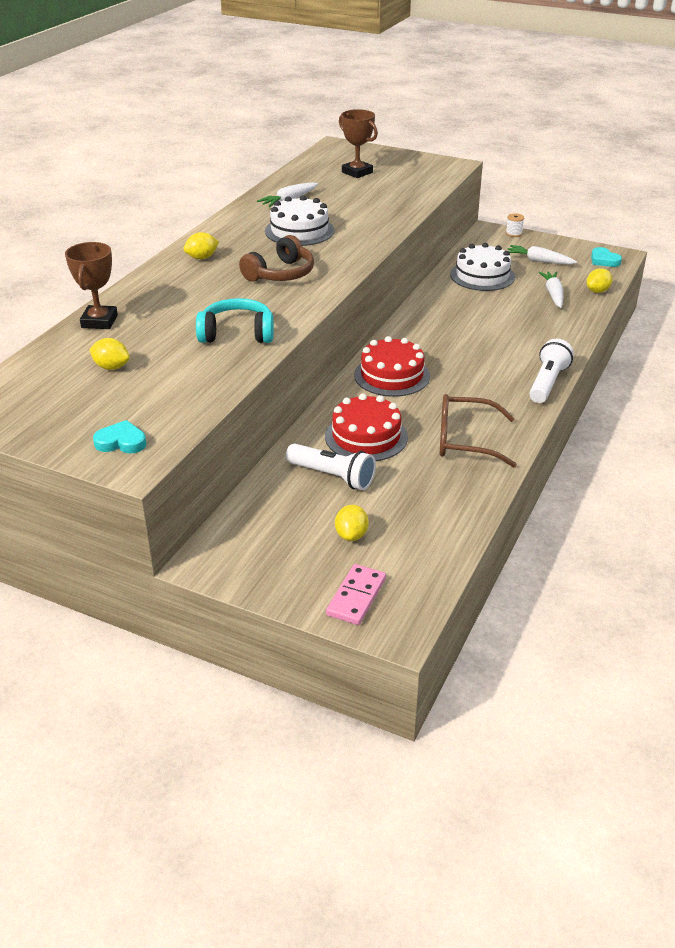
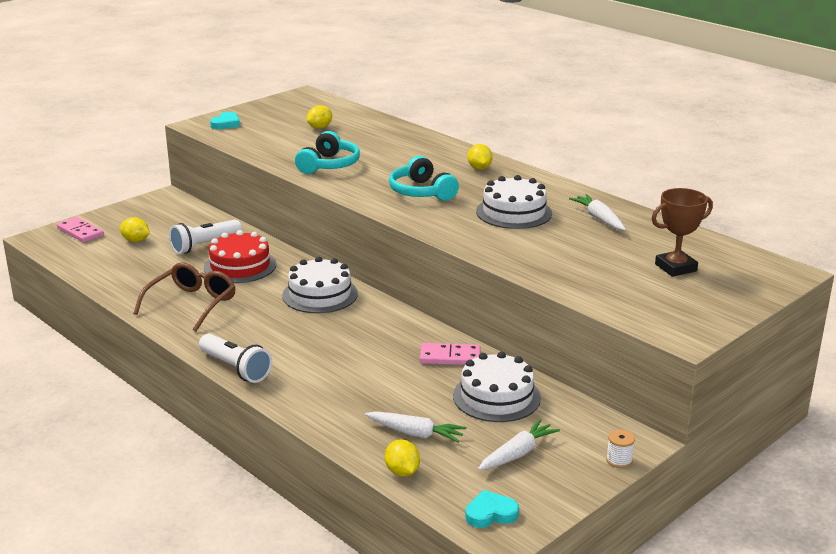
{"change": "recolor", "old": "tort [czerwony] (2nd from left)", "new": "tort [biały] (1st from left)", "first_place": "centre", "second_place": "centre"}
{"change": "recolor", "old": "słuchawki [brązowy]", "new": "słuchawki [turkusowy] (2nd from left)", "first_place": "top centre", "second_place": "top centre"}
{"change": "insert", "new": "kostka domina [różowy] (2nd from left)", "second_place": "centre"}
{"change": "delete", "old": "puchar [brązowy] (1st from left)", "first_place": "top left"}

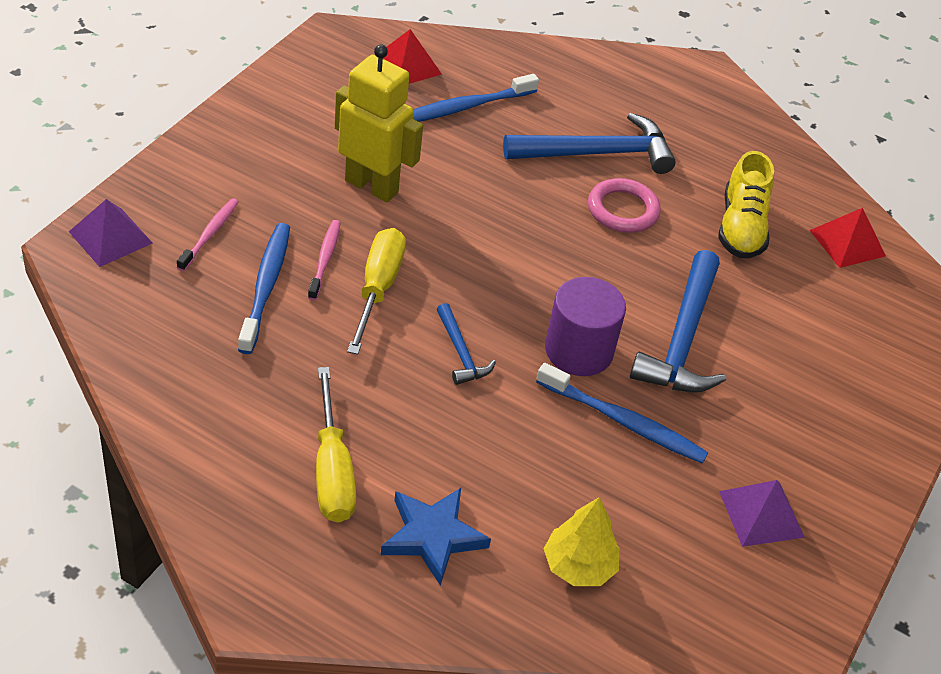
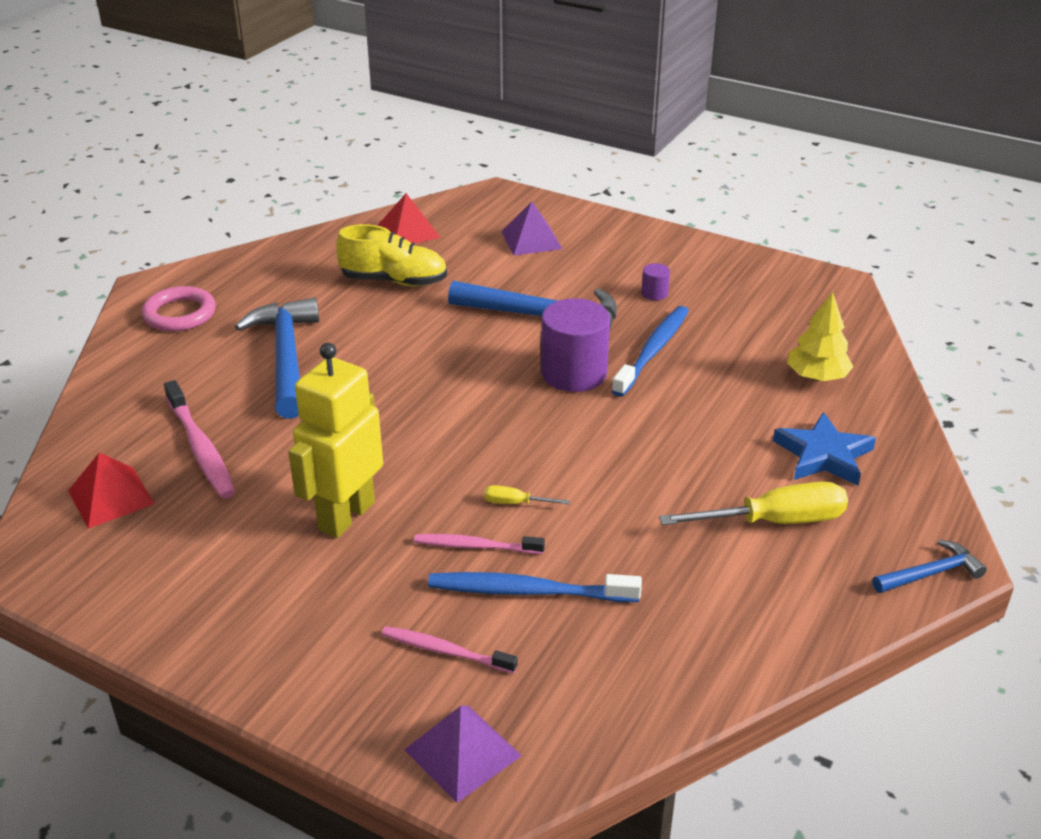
{"change": "move", "old": "pierścień [różowy]", "first_place": "top centre", "second_place": "middle left"}
{"change": "recolor", "old": "szczoteczka do zębów [niebieski] (2nd from left)", "new": "szczoteczka do zębów [różowy] (1st from left)", "first_place": "top centre", "second_place": "middle left"}
{"change": "resize", "old": "śrubokręt [żółty] (2nd from left in the first image)", "first_place": "centre", "second_place": "centre", "factor": 0.46}
{"change": "move", "old": "piramida [fioletowy] (2nd from left)", "first_place": "bottom right", "second_place": "top centre"}
{"change": "insert", "new": "walec [fioletowy] (2nd from left)", "second_place": "centre"}
{"change": "move", "old": "młotek [niebieski] (1st from left in the first image)", "new": "młotek [niebieski] (3rd from left)", "first_place": "centre", "second_place": "bottom right"}

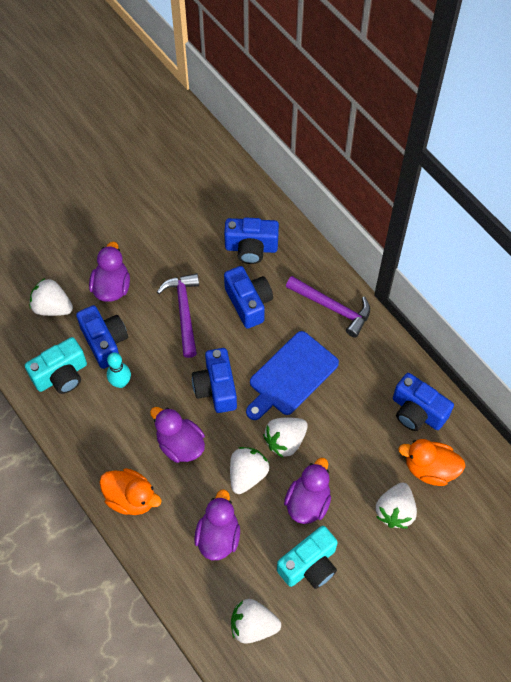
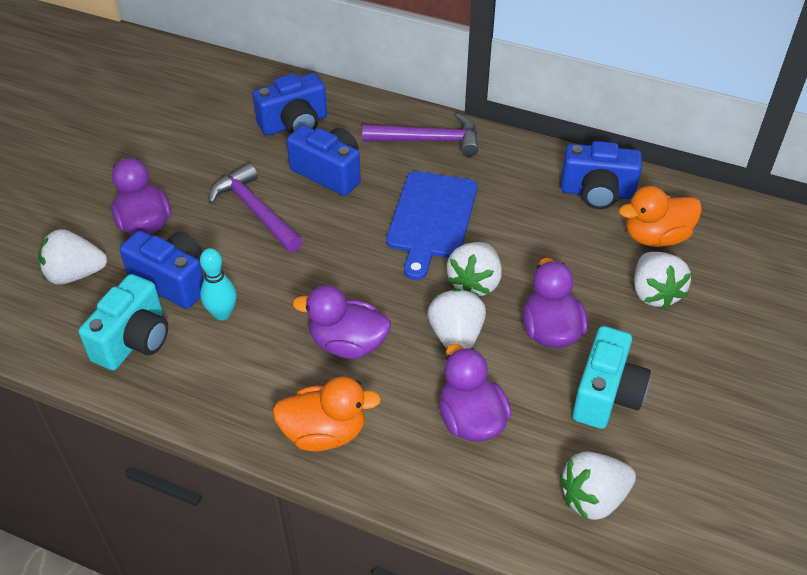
{"change": "delete", "old": "aparat fotograficzny [niebieski] (2nd from left)", "first_place": "centre"}

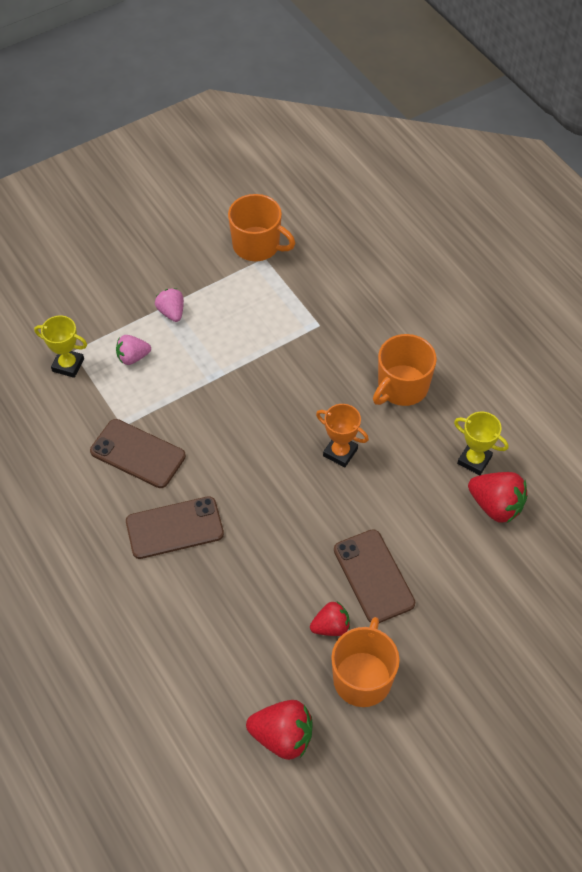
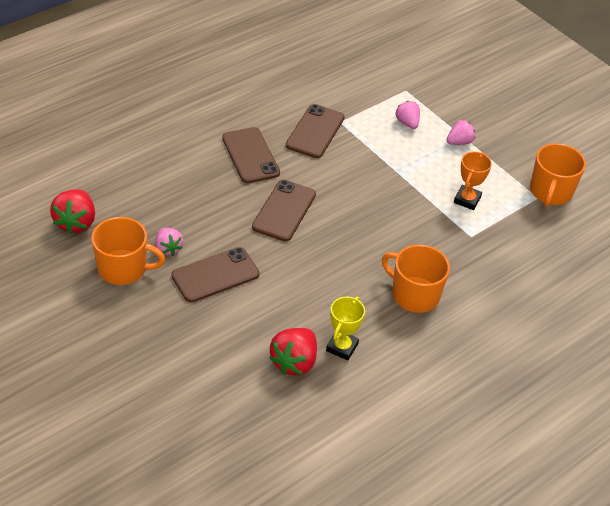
{"change": "recolor", "old": "truskawka [czerwony] (2nd from left)", "new": "truskawka [różowy] (1st from left)", "first_place": "bottom centre", "second_place": "middle left"}
{"change": "insert", "new": "telefon [brązowy] (3rd from left)", "second_place": "centre"}
{"change": "move", "old": "puchar [pomarańczowy]", "first_place": "centre", "second_place": "middle right"}
{"change": "delete", "old": "puchar [żółty] (1st from left)", "first_place": "middle left"}

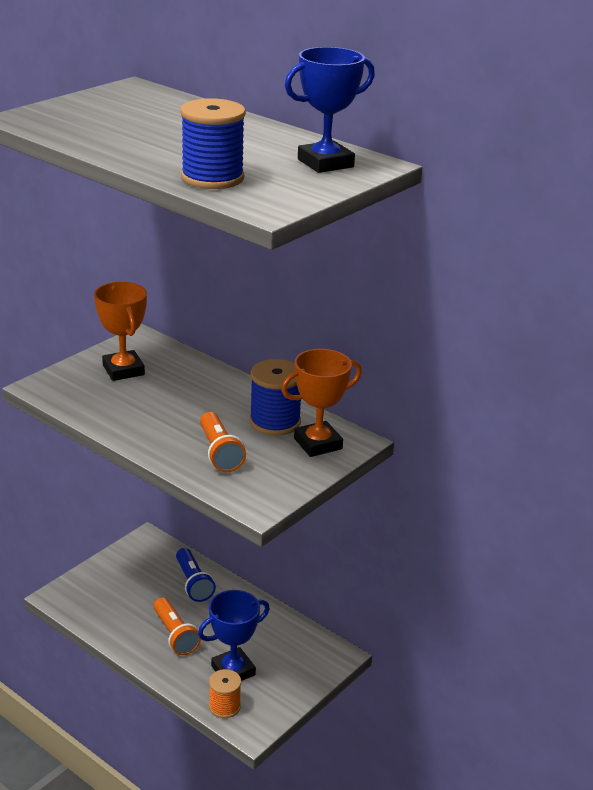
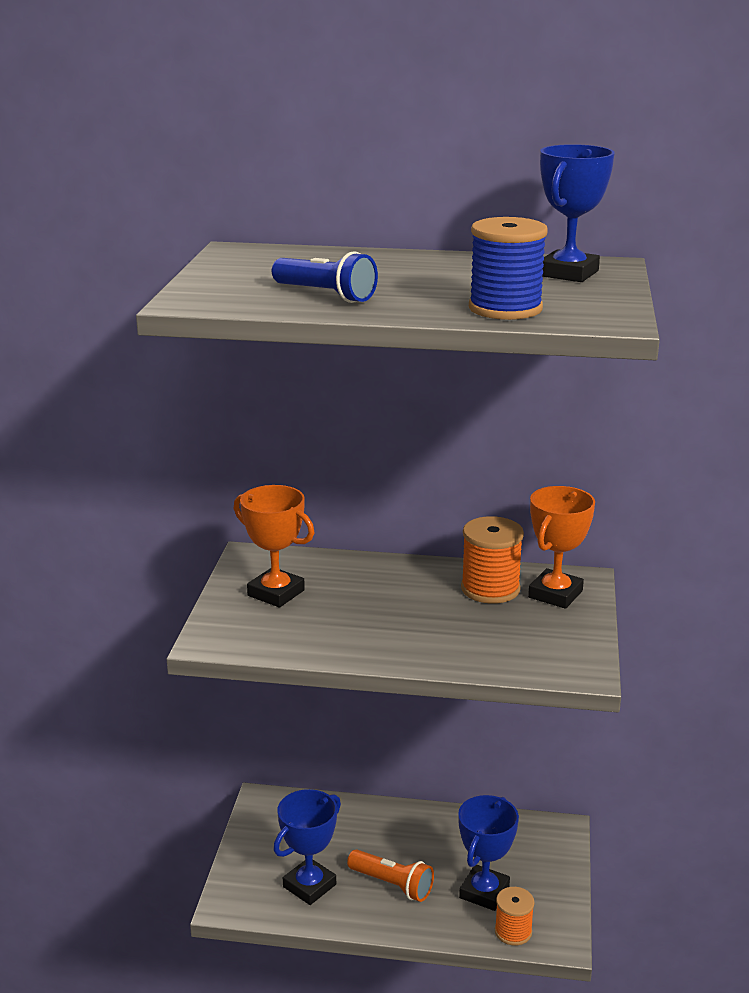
{"change": "move", "old": "latarka [niebieski]", "first_place": "bottom left", "second_place": "top centre"}
{"change": "insert", "new": "puchar [niebieski] (1st from left)", "second_place": "bottom centre"}
{"change": "recolor", "old": "szpulka [niebieski] (2nd from left)", "new": "szpulka [pomarańczowy] (1st from left)", "first_place": "centre", "second_place": "centre"}
{"change": "delete", "old": "latarka [pomarańczowy] (2nd from left)", "first_place": "centre"}

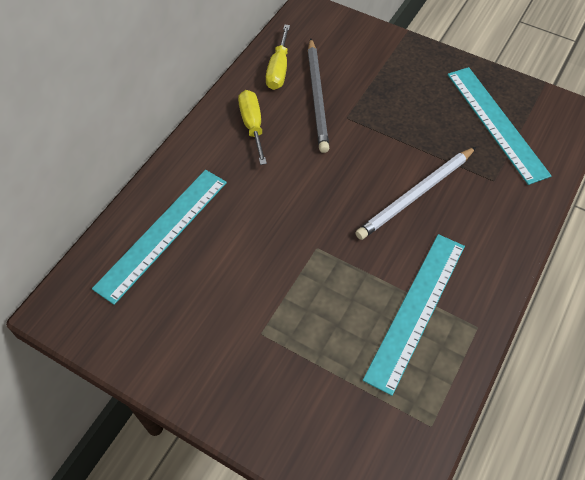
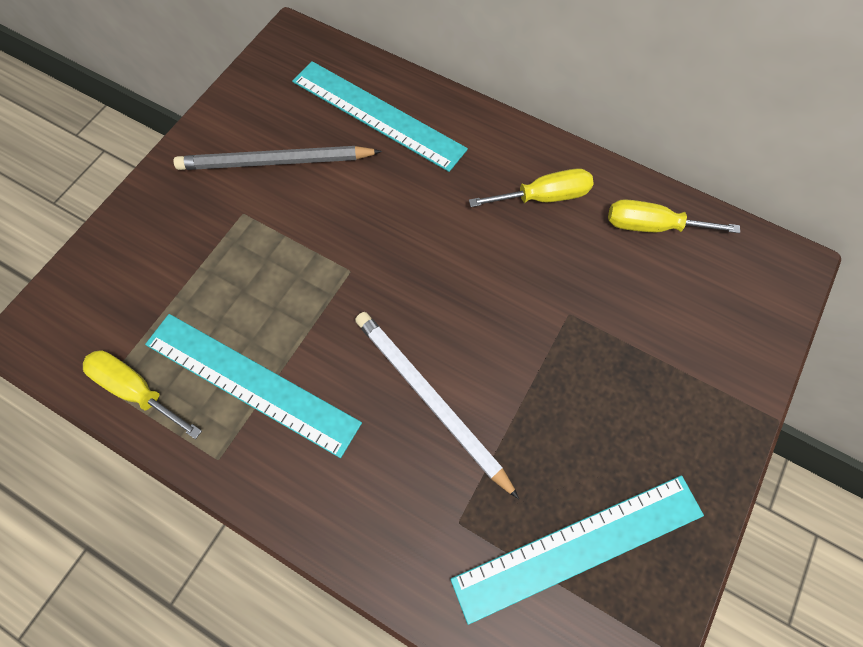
{"change": "insert", "new": "śrubokręt [żółty] (1st from left)", "second_place": "middle left"}
{"change": "move", "old": "ołówek [szary]", "first_place": "top centre", "second_place": "top left"}

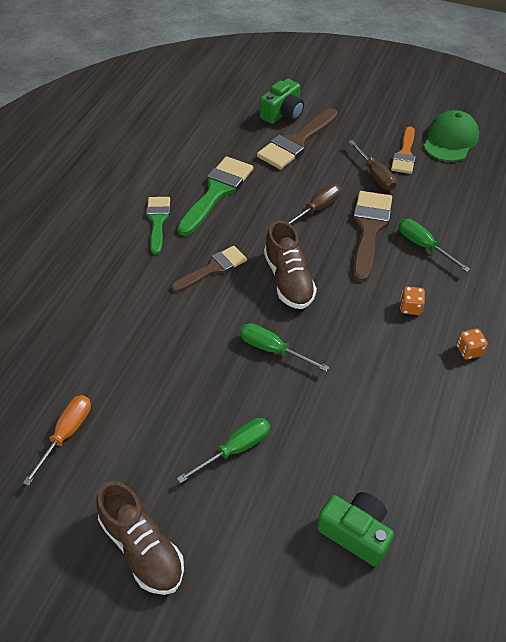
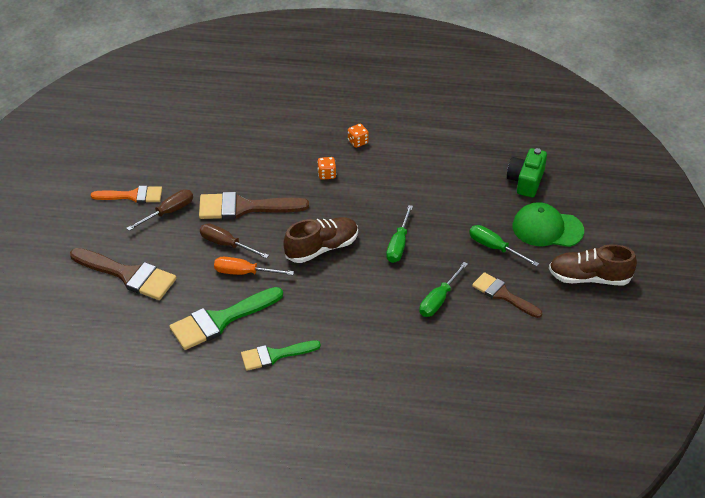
{"change": "rotate", "old": "pędzel [zielony] (2nd from left in the first image)", "first_place": "top centre", "second_place": "middle left", "degrees": -45}
{"change": "move", "old": "śrubokręt [pomarańczowy]", "first_place": "bottom left", "second_place": "centre"}
{"change": "move", "old": "śrubokręt [zielony] (3rd from left in the first image)", "new": "śrubokręt [zielony] (2nd from left)", "first_place": "middle right", "second_place": "centre"}
{"change": "move", "old": "pędzel [brązowy] (1st from left in the first image)", "new": "pędzel [brązowy] (3rd from left)", "first_place": "centre", "second_place": "middle right"}
{"change": "move", "old": "czapka [zielony]", "first_place": "top right", "second_place": "middle right"}
{"change": "rotate", "old": "but [brązowy] (1st from left in the first image)", "first_place": "bottom left", "second_place": "middle right", "degrees": -120}
{"change": "delete", "old": "aparat fotograficzny [zielony] (1st from left)", "first_place": "top centre"}

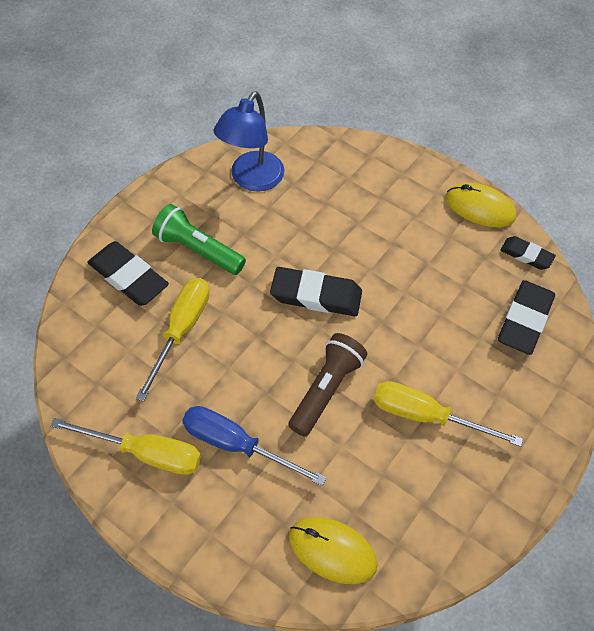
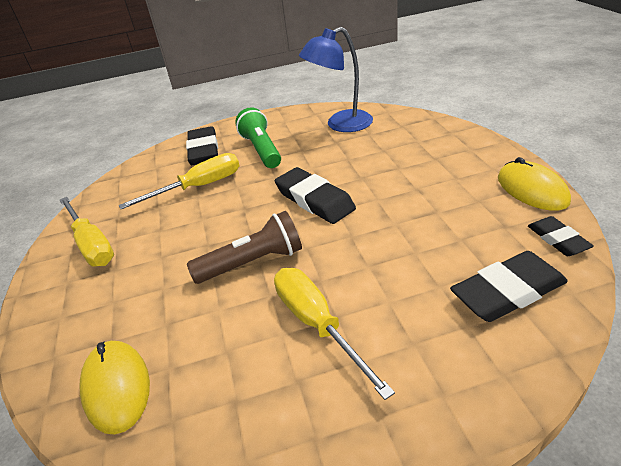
{"change": "delete", "old": "śrubokręt [niebieski]", "first_place": "bottom centre"}

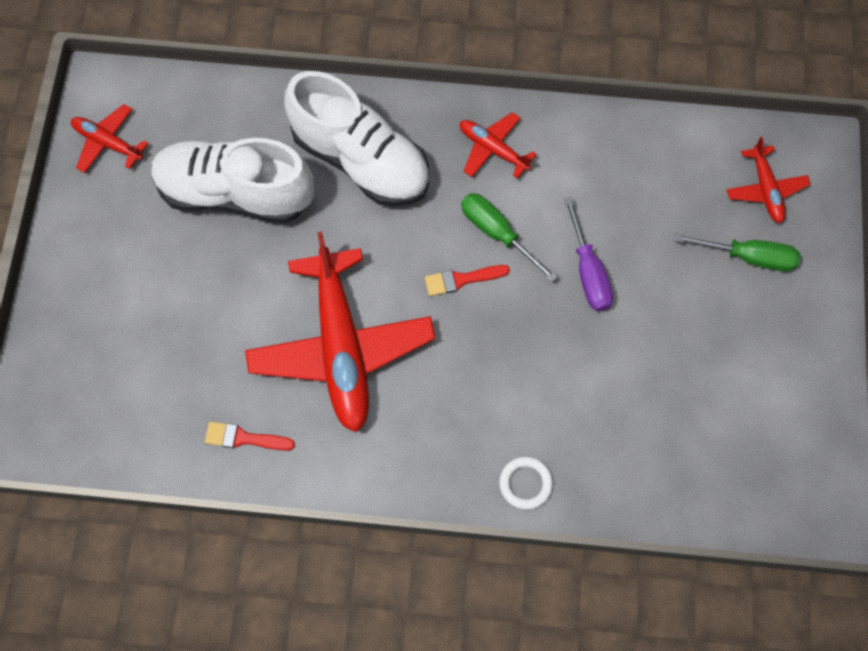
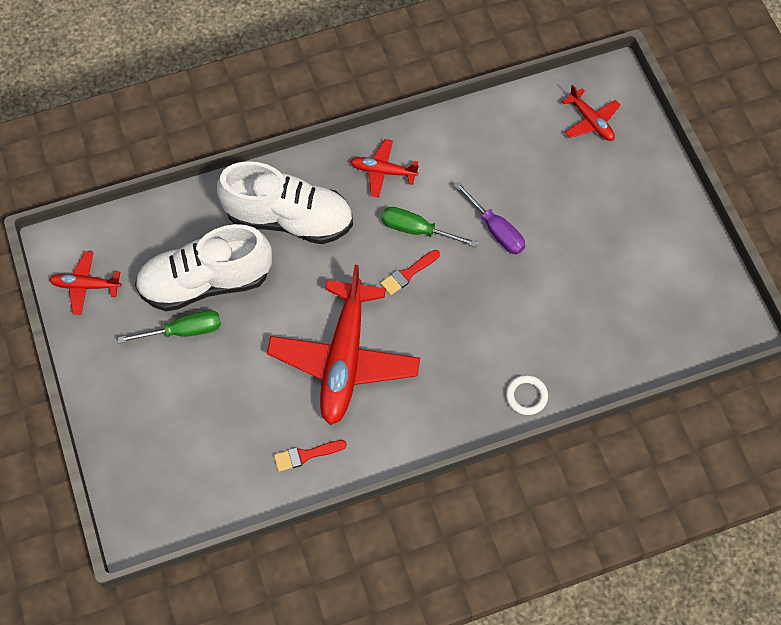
{"change": "move", "old": "śrubokręt [zielony] (2nd from left in the first image)", "new": "śrubokręt [zielony] (1st from left)", "first_place": "middle right", "second_place": "middle left"}
{"change": "rotate", "old": "samolot [czerwony] (2nd from left)", "first_place": "centre", "second_place": "centre", "degrees": 45}

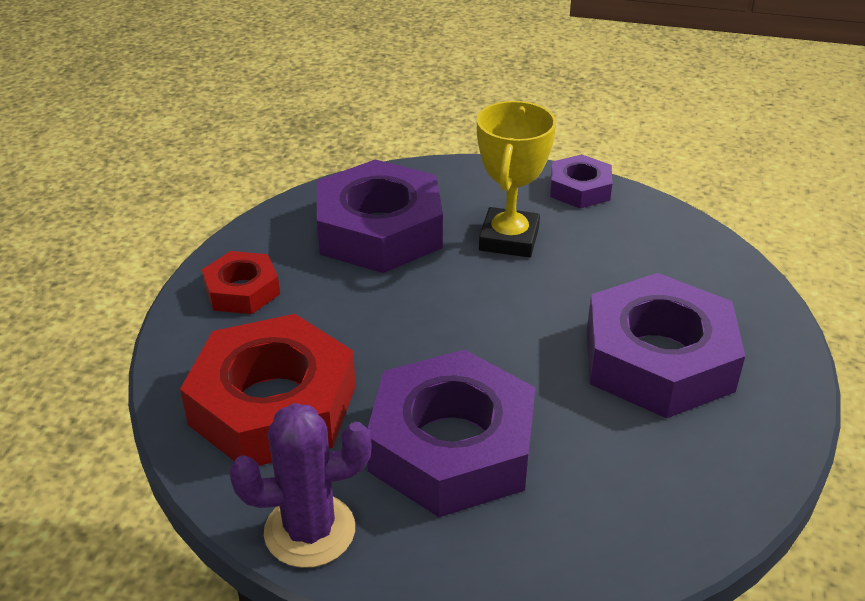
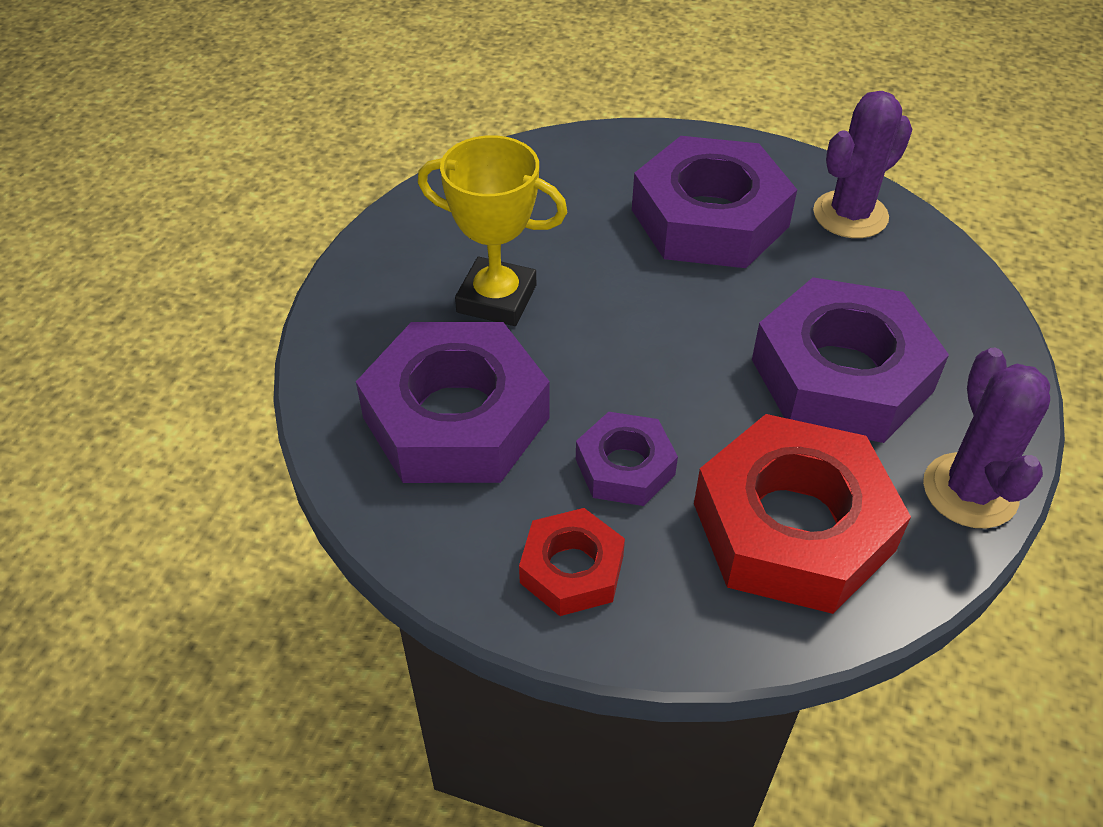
{"change": "move", "old": "nakrętka [fioletowy] (3rd from left in the first image)", "new": "nakrętka [fioletowy] (2nd from left)", "first_place": "top right", "second_place": "centre"}
{"change": "insert", "new": "kaktus [fioletowy] (1st from left)", "second_place": "top right"}

